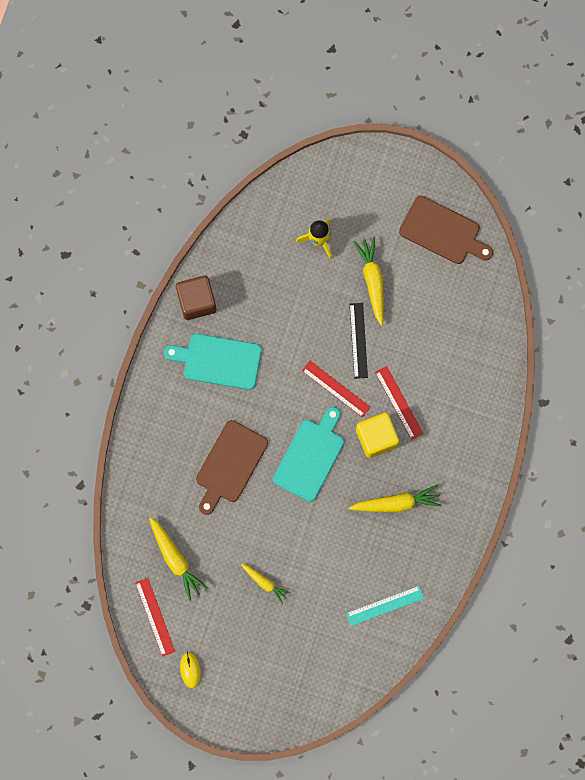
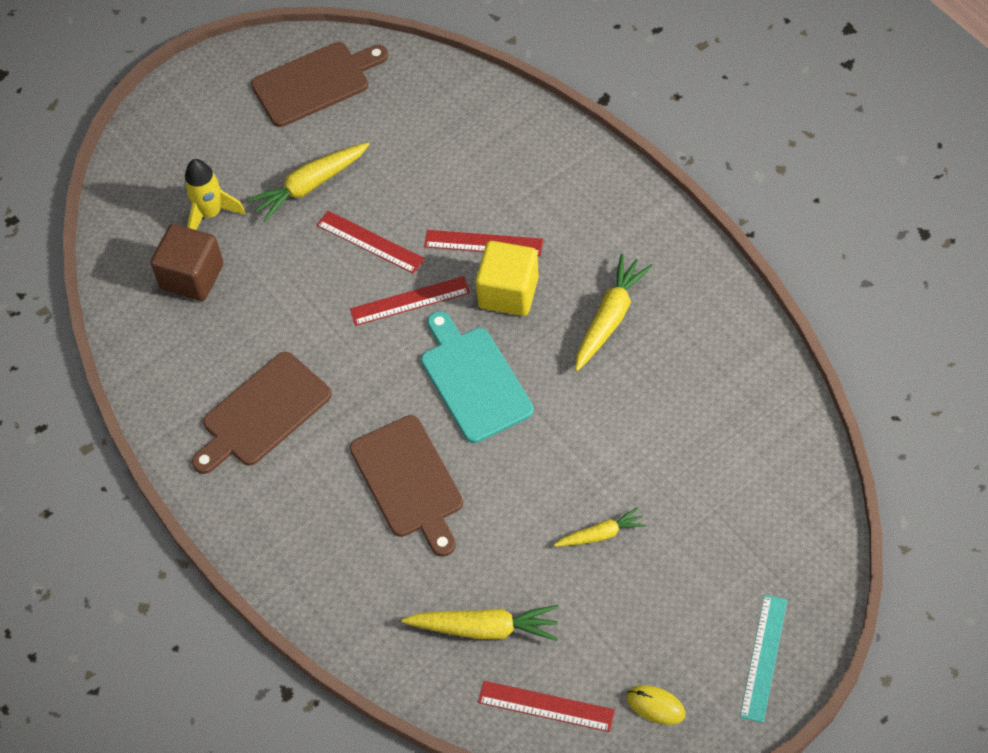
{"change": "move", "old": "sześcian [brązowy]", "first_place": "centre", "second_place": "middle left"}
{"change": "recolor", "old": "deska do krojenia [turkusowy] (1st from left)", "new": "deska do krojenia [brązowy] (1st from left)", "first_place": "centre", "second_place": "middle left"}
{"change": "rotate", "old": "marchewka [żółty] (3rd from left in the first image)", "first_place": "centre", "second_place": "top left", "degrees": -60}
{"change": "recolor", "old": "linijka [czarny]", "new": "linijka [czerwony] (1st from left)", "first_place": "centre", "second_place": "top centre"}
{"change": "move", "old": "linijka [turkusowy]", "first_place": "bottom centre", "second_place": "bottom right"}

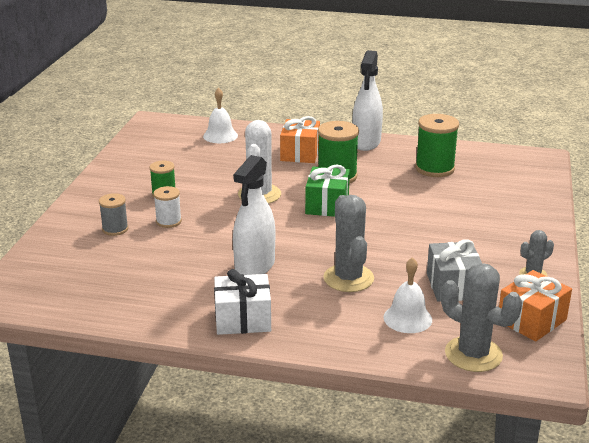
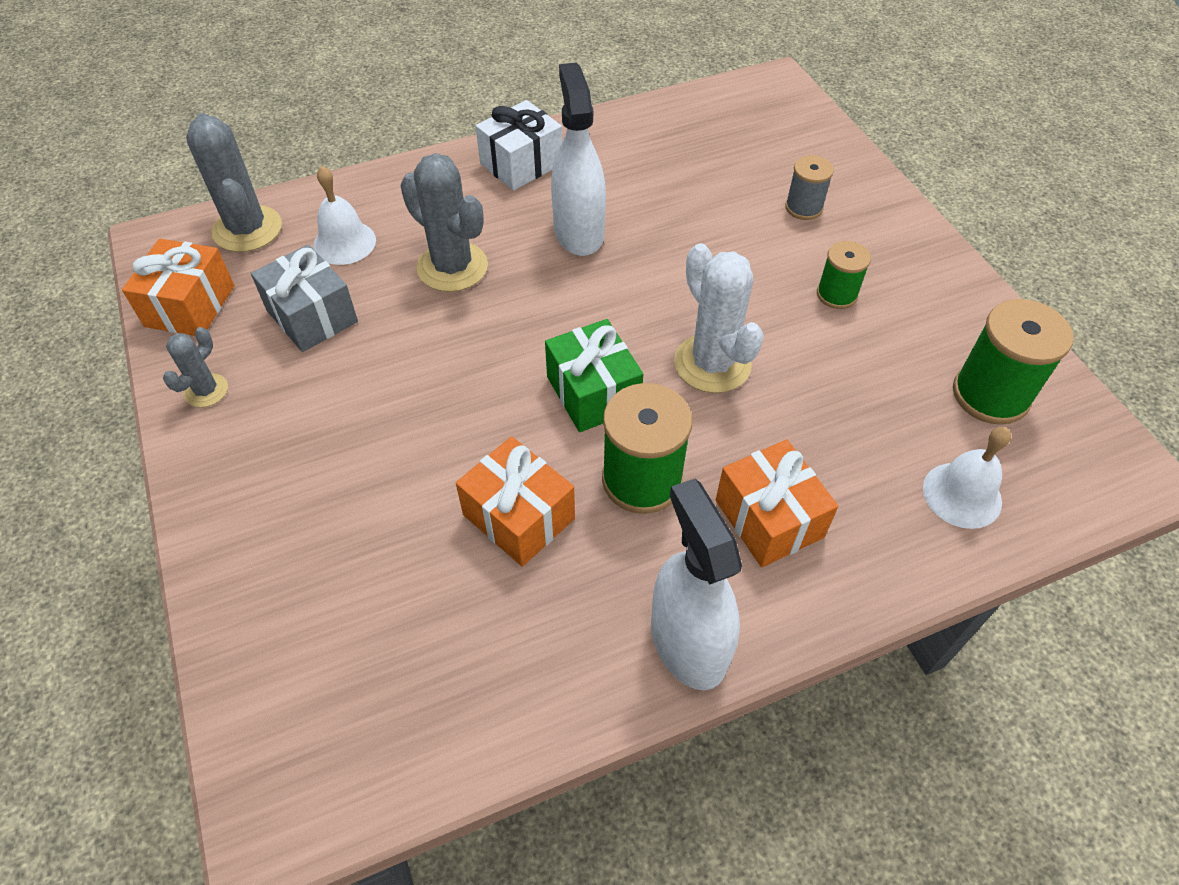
{"change": "rotate", "old": "kaktus [szary] (2nd from left)", "first_place": "bottom right", "second_place": "top left", "degrees": 60}
{"change": "insert", "new": "prezent [pomarańczowy] (2nd from left)", "second_place": "centre"}
{"change": "move", "old": "szpulka [zielony] (3rd from left)", "first_place": "top right", "second_place": "middle right"}
{"change": "delete", "old": "szpulka [biały]", "first_place": "middle left"}

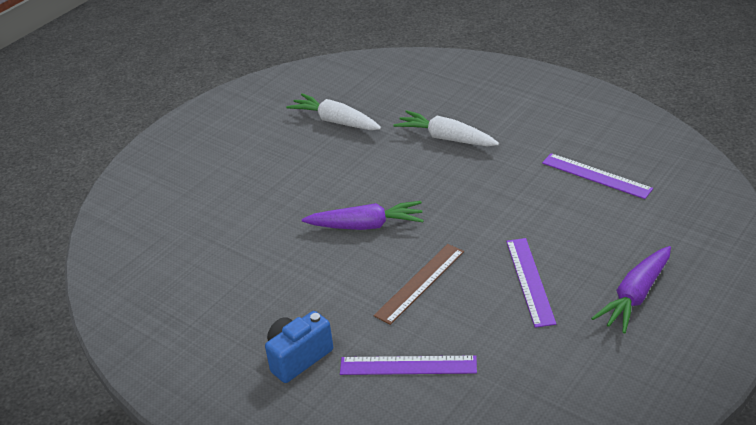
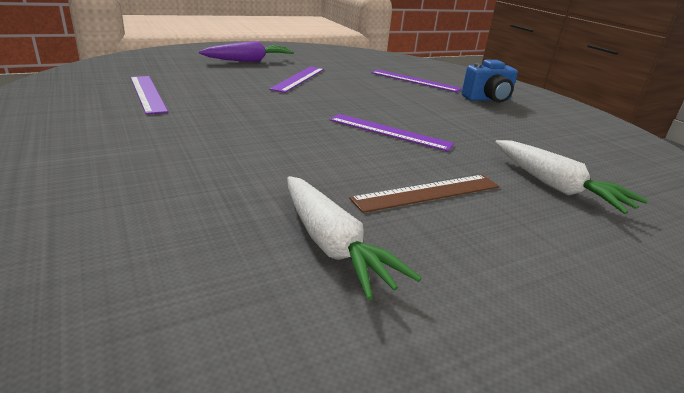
{"change": "replace", "old": "marchewka [fioletowy] (1st from left)", "new": "linijka [fioletowy] (3rd from left)", "first_place": "centre", "second_place": "centre"}
{"change": "move", "old": "linijka [brązowy]", "first_place": "bottom centre", "second_place": "centre"}
{"change": "move", "old": "marchewka [biały] (2nd from left)", "first_place": "top centre", "second_place": "middle right"}

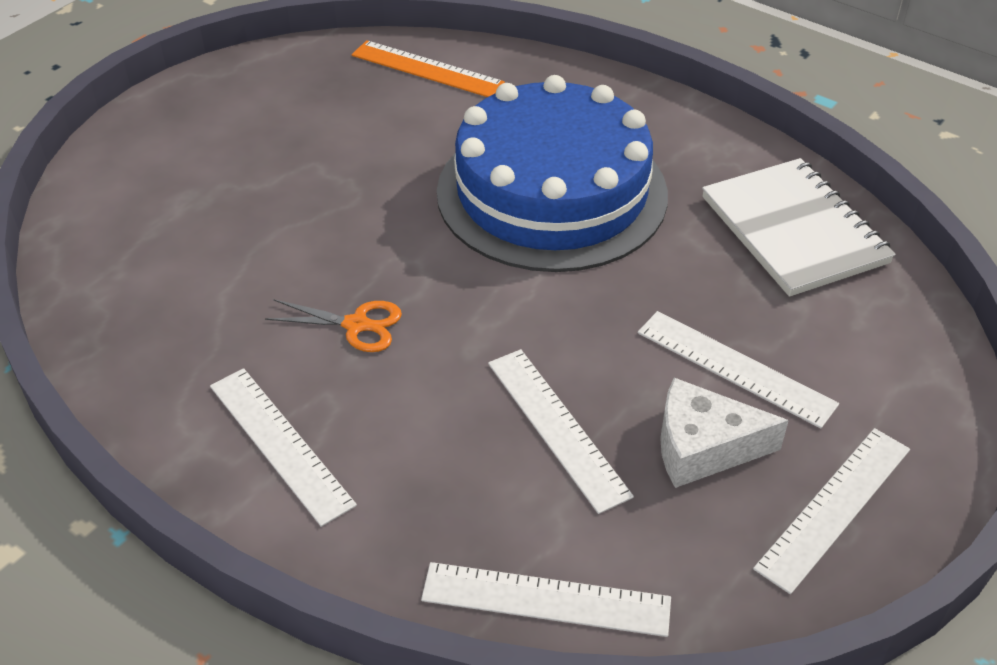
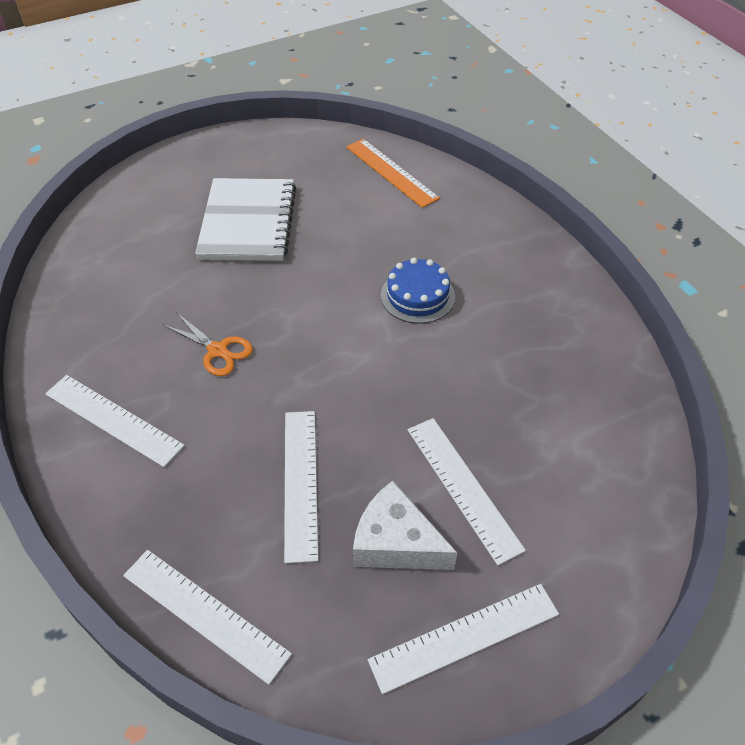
{"change": "rotate", "old": "linijka [biały] (1st from left)", "first_place": "bottom left", "second_place": "middle left", "degrees": -45}
{"change": "move", "old": "zeszyt [biały]", "first_place": "middle right", "second_place": "top left"}
{"change": "resize", "old": "tort [niebieski]", "first_place": "top centre", "second_place": "centre", "factor": 0.41}

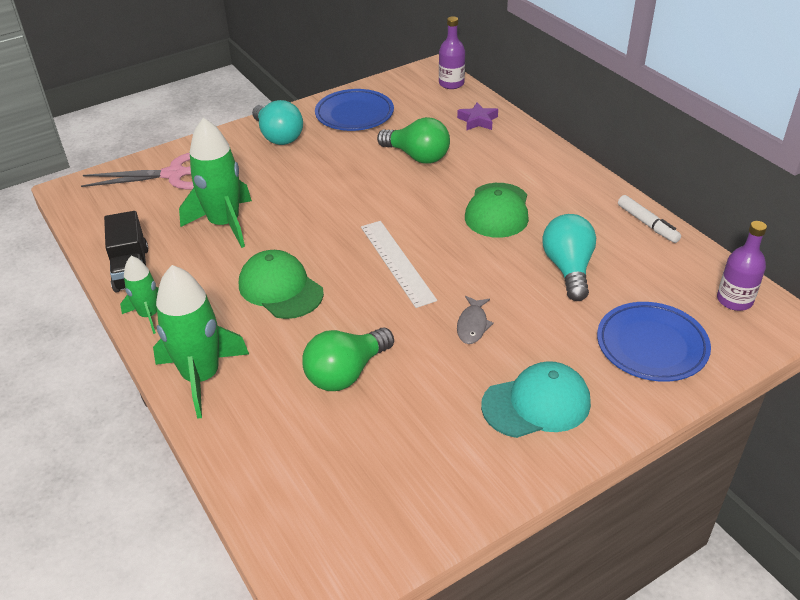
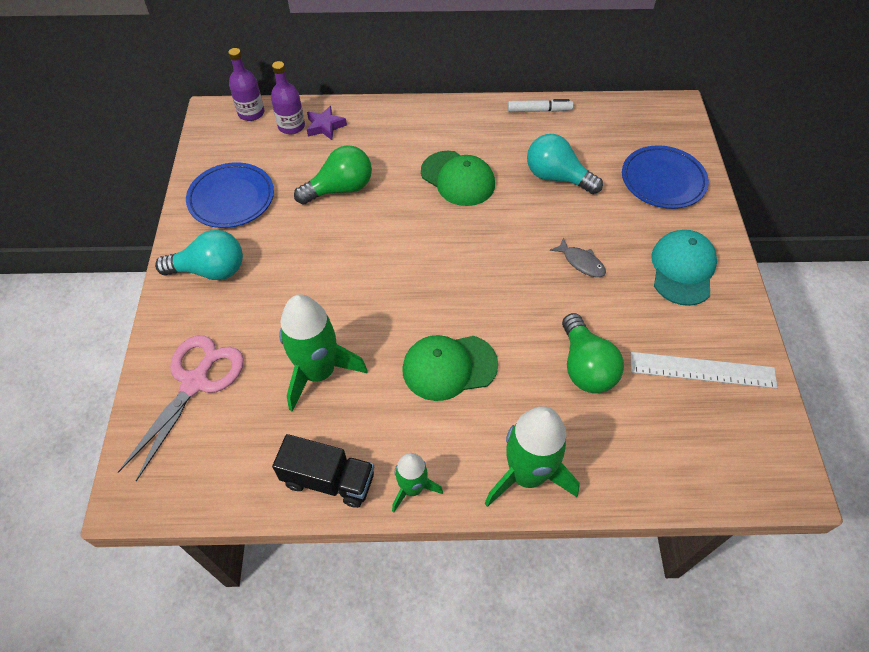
{"change": "move", "old": "butelka [fioletowy] (2nd from left)", "first_place": "middle right", "second_place": "top left"}
{"change": "move", "old": "linijka [biały]", "first_place": "centre", "second_place": "middle right"}

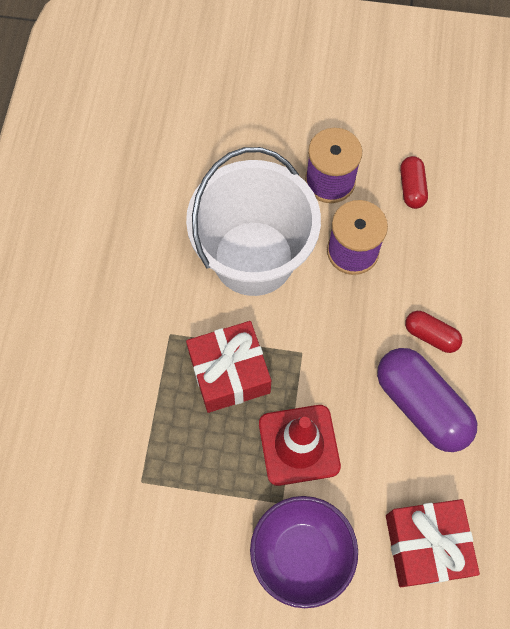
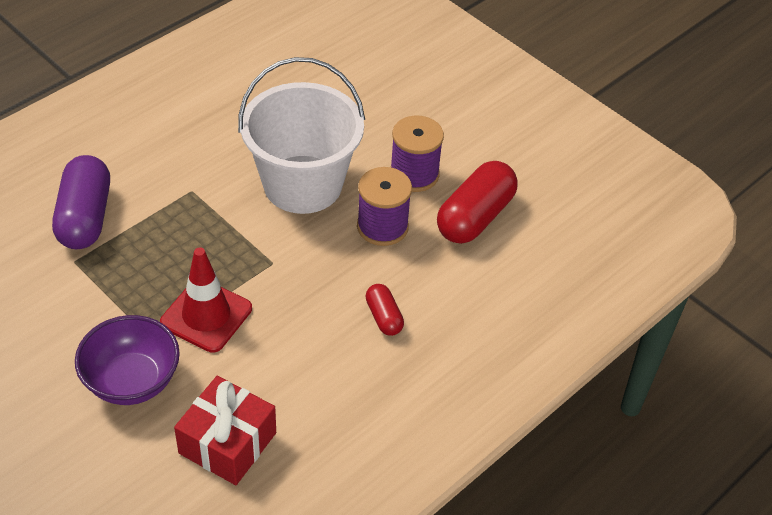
{"change": "move", "old": "kapsułka [fioletowy]", "first_place": "middle right", "second_place": "middle left"}
{"change": "resize", "old": "kapsułka [czerwony] (1st from left in the first image)", "first_place": "top right", "second_place": "centre", "factor": 1.92}
{"change": "delete", "old": "prezent [czerwony] (1st from left)", "first_place": "centre"}

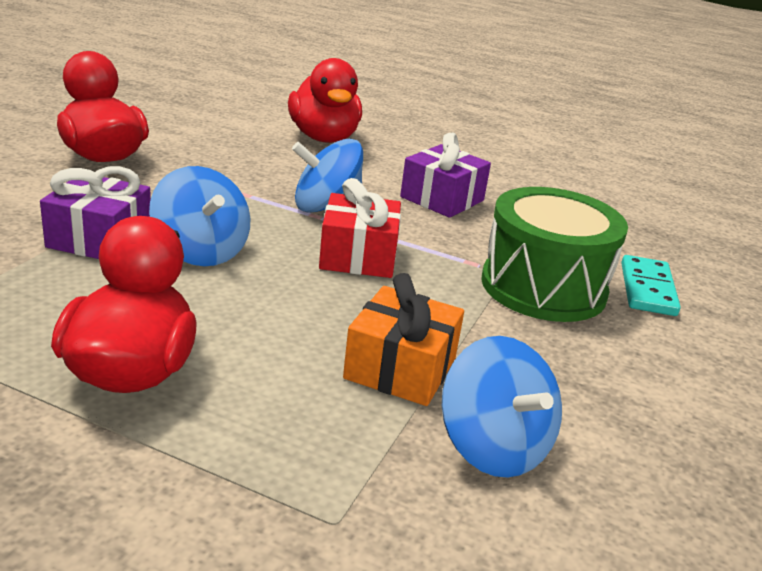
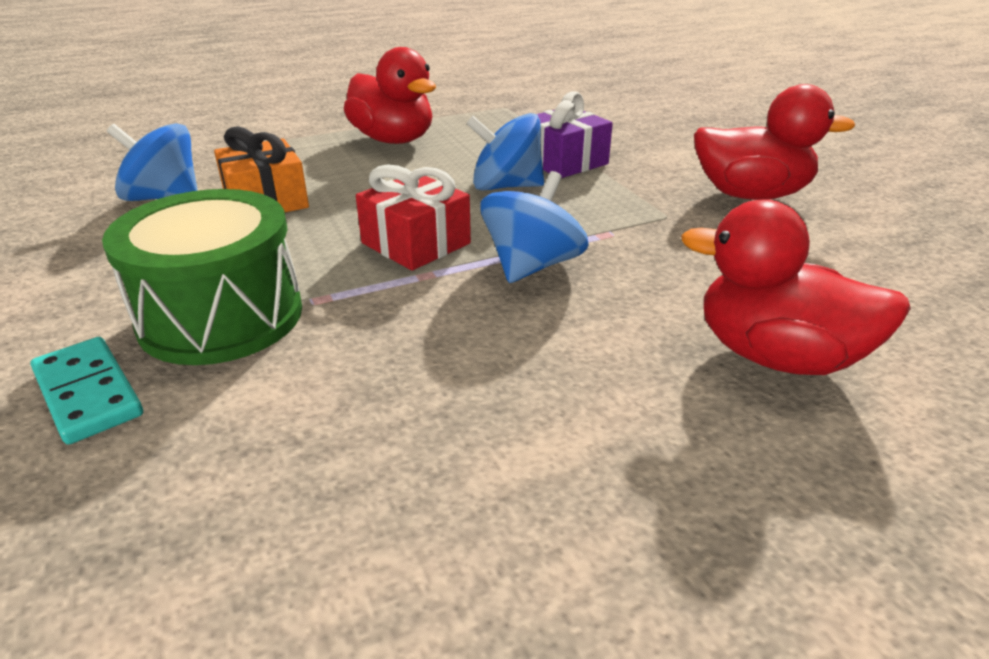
{"change": "delete", "old": "prezent [fioletowy] (2nd from left)", "first_place": "top centre"}

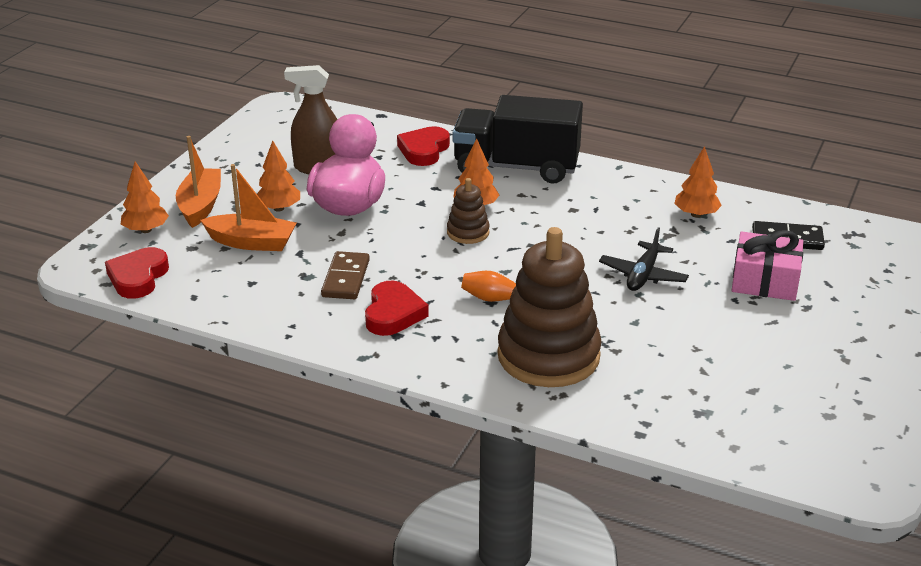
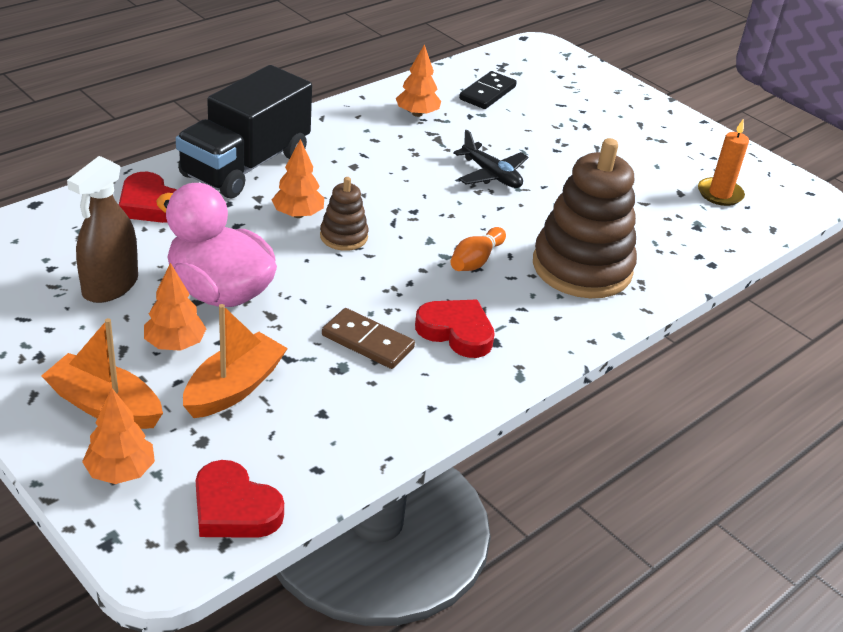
{"change": "insert", "new": "świeca [pomarańczowy]", "second_place": "top right"}
{"change": "delete", "old": "prezent [różowy]", "first_place": "middle right"}

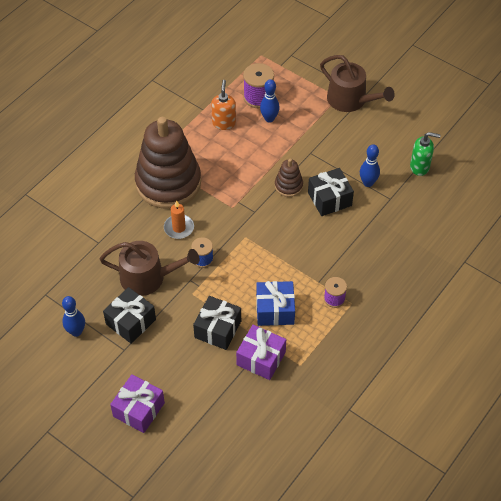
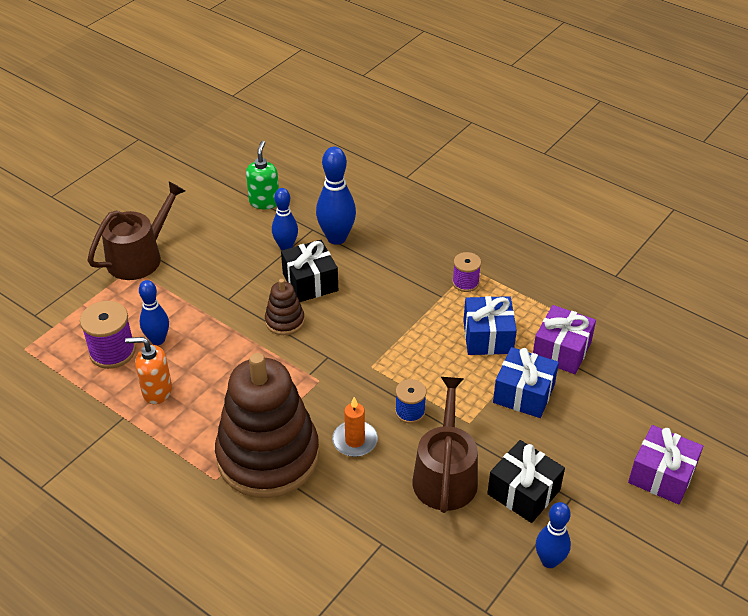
{"change": "insert", "new": "kręgiel [niebieski] (3rd from left)", "second_place": "top centre"}
{"change": "recolor", "old": "prezent [czarny] (2nd from left)", "new": "prezent [niebieski] (2nd from left)", "first_place": "centre", "second_place": "middle right"}

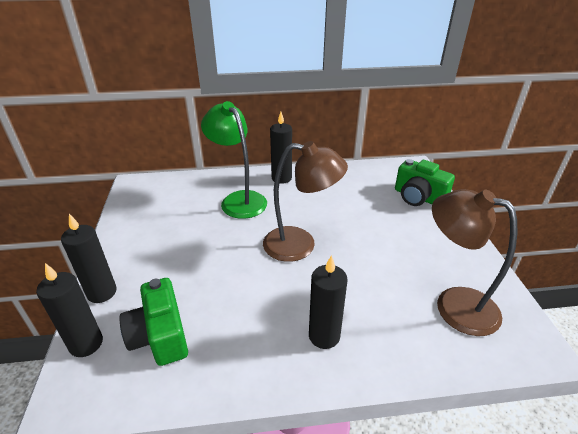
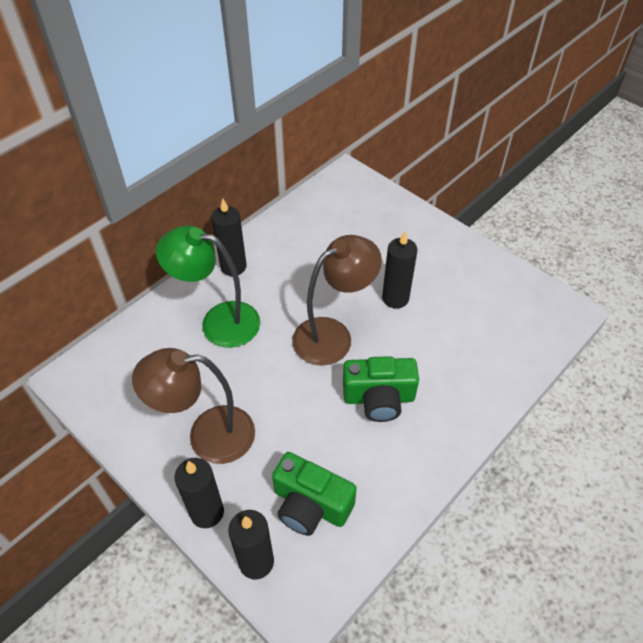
{"change": "move", "old": "lampka [brązowy] (2nd from left in the first image)", "new": "lampka [brązowy] (1st from left)", "first_place": "middle right", "second_place": "middle left"}
{"change": "move", "old": "aparat fotograficzny [zielony] (2nd from left)", "first_place": "middle right", "second_place": "centre"}
{"change": "move", "old": "świeca [czarny] (4th from left)", "first_place": "bottom centre", "second_place": "centre"}

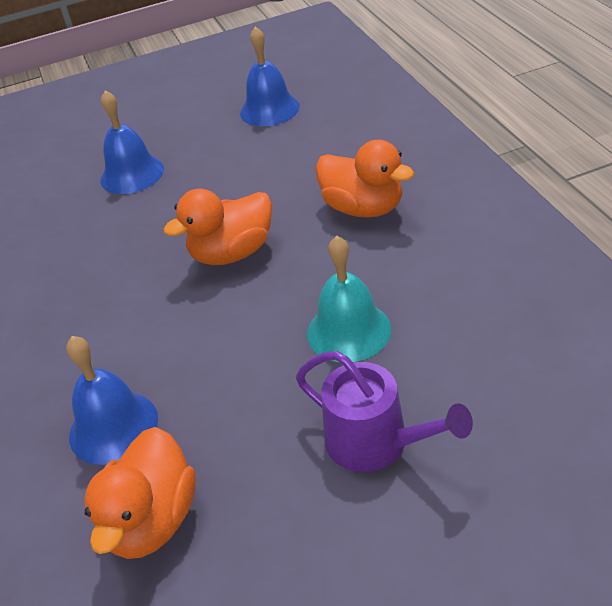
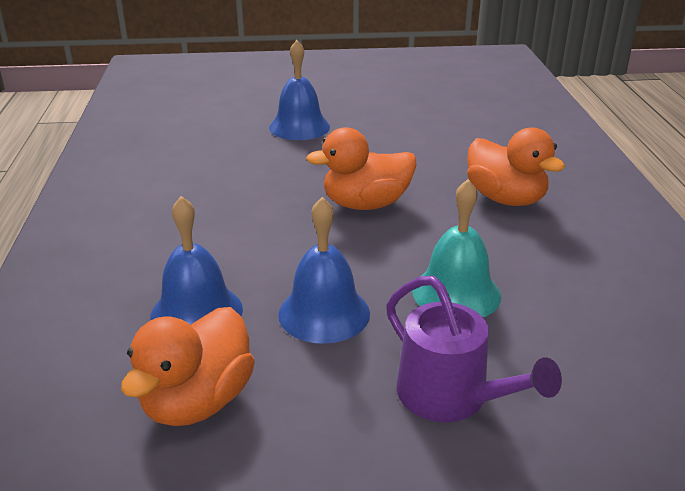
{"change": "move", "old": "dzwonek [niebieski] (3rd from left)", "first_place": "top centre", "second_place": "centre"}

